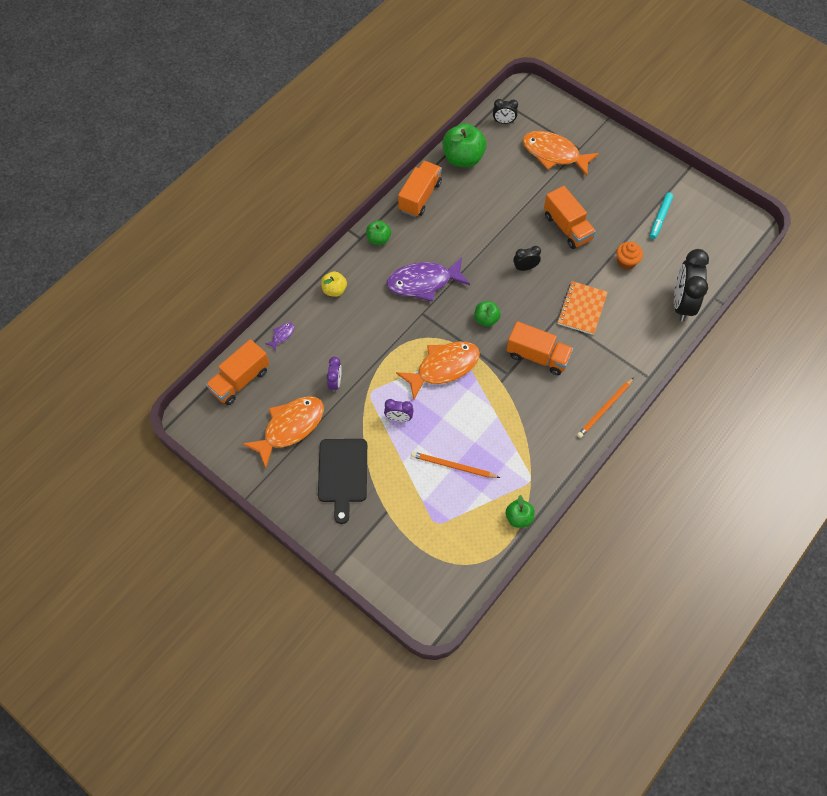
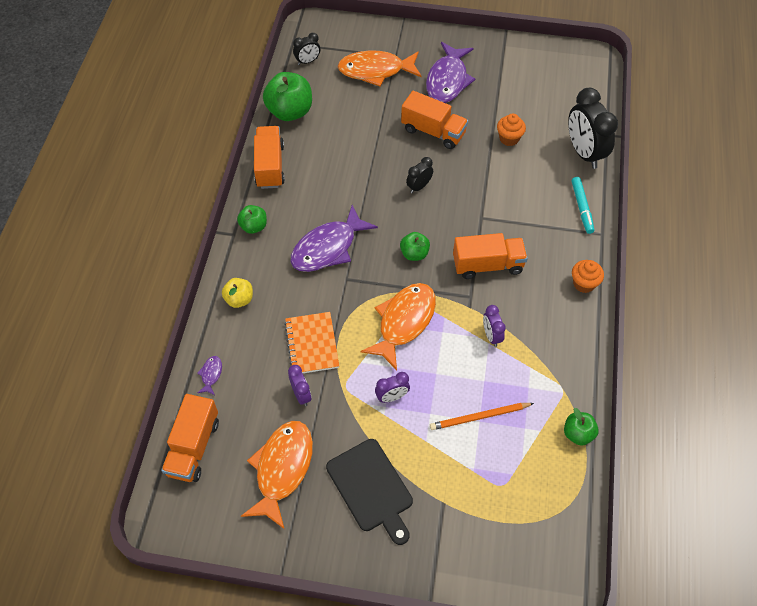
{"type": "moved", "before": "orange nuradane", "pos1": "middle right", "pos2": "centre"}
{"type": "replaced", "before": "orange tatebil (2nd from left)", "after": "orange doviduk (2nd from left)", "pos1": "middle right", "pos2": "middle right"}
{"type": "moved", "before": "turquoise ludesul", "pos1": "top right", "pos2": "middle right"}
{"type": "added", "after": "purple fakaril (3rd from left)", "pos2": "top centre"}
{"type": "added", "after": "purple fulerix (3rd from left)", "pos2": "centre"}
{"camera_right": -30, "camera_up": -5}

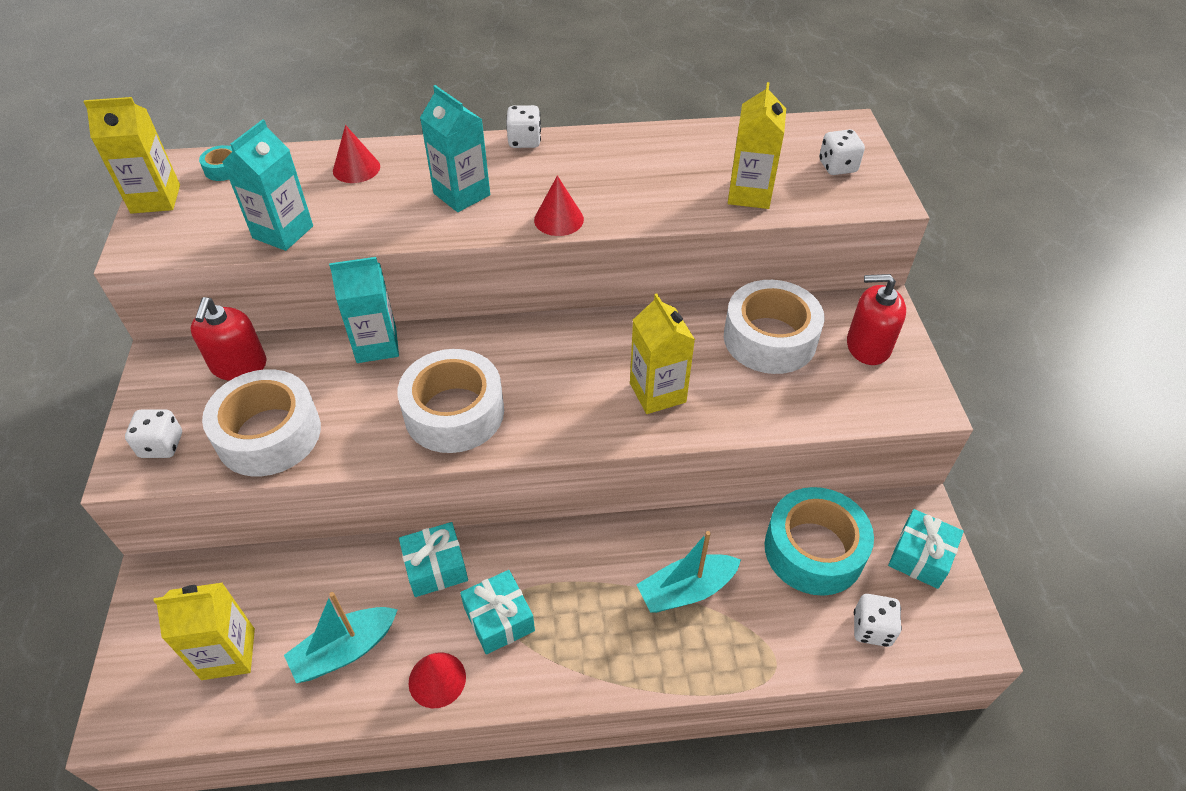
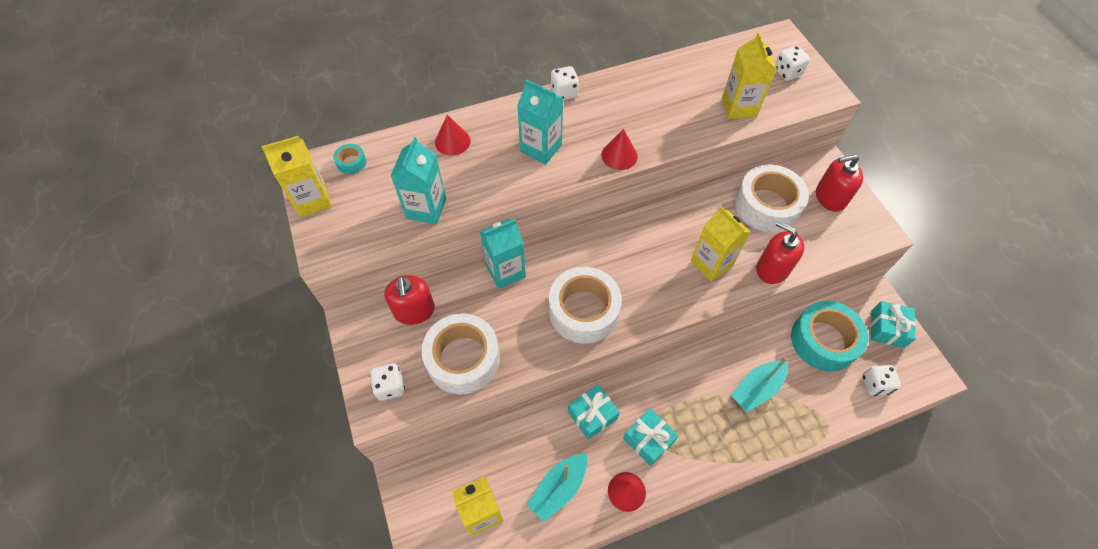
{"type": "added", "after": "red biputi (2nd from left)", "pos2": "middle right"}
{"camera_right": -15, "camera_up": 10}

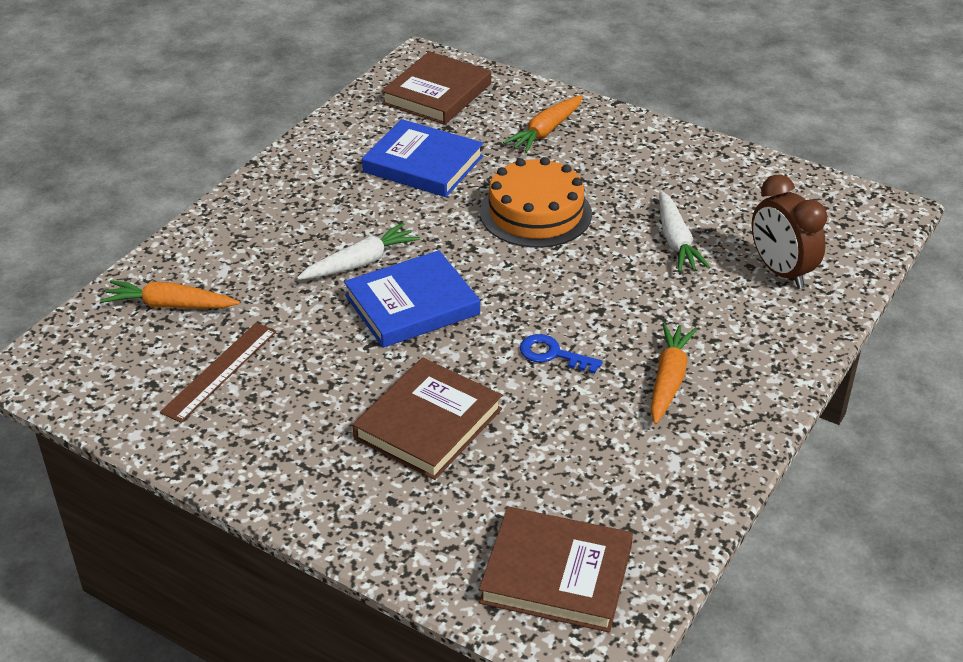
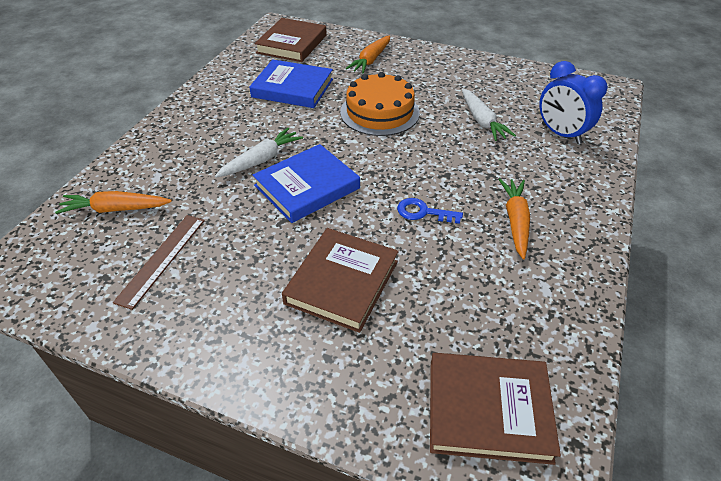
{"type": "recoloured", "before": "brown fulerix", "after": "blue fulerix", "pos1": "middle right", "pos2": "top right"}
{"camera_right": -10, "camera_up": 5}

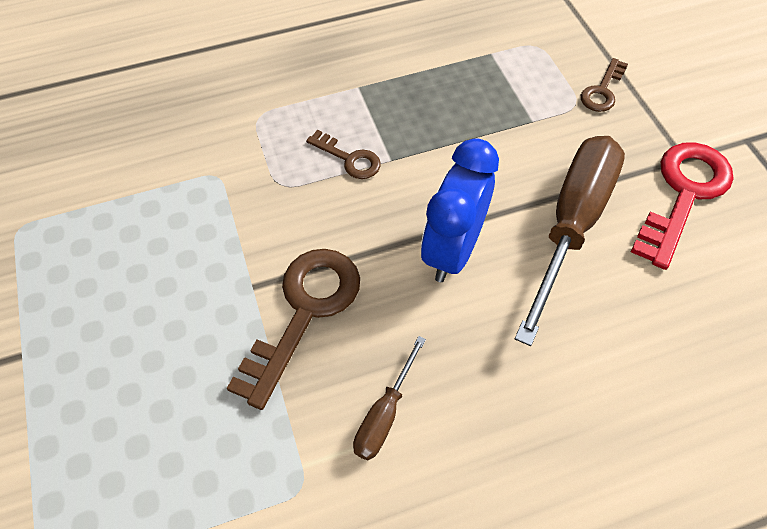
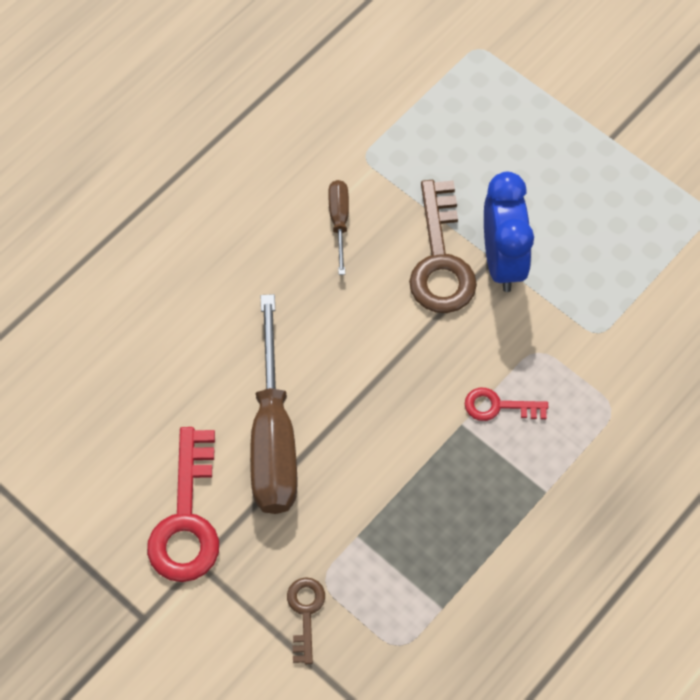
{"type": "recoloured", "before": "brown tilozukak (2nd from left)", "after": "red tilozukak (2nd from left)", "pos1": "top centre", "pos2": "middle right"}
{"type": "moved", "before": "blue fulerix", "pos1": "centre", "pos2": "top right"}
{"camera_right": 150, "camera_up": 5}

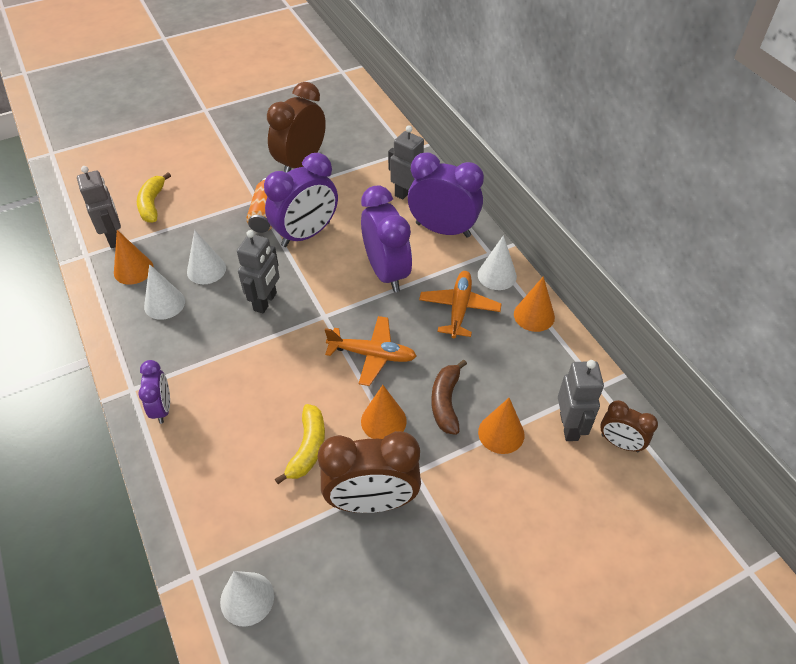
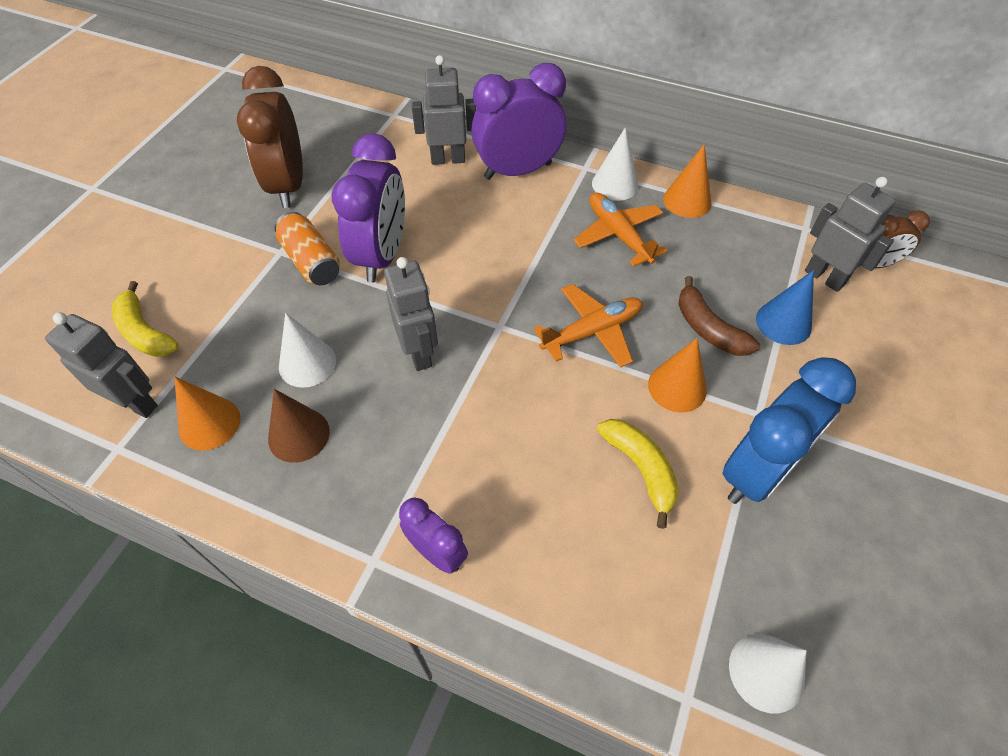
{"type": "recoloured", "before": "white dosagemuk (1st from left)", "after": "brown dosagemuk", "pos1": "middle left", "pos2": "middle left"}
{"type": "recoloured", "before": "brown fulerix (2nd from left)", "after": "blue fulerix", "pos1": "bottom centre", "pos2": "middle right"}
{"type": "removed", "before": "purple fulerix (3rd from left)", "pos1": "centre"}
{"type": "recoloured", "before": "orange dosagemuk (3rd from left)", "after": "blue dosagemuk", "pos1": "centre", "pos2": "middle right"}
{"camera_right": -40, "camera_up": 5}

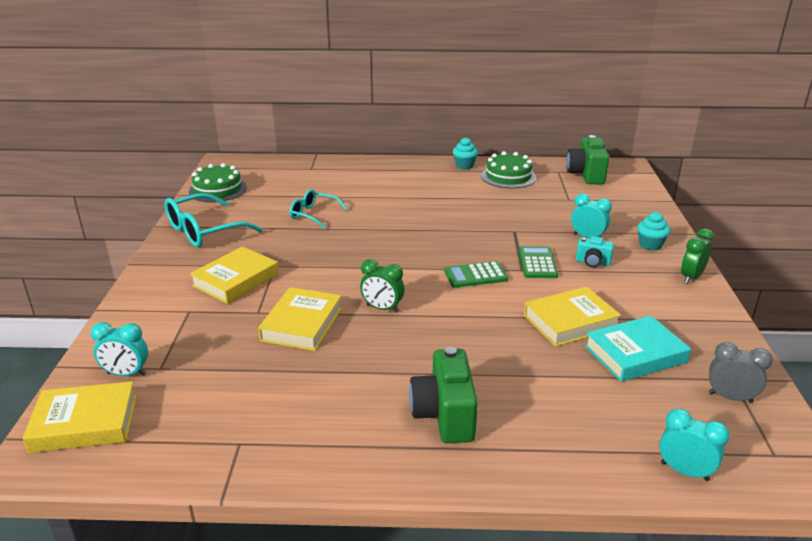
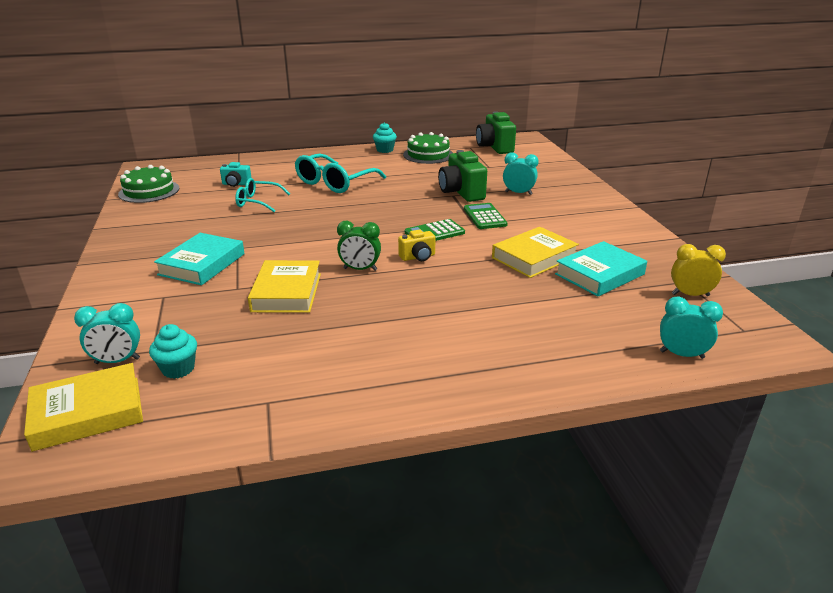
{"type": "moved", "before": "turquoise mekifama (1st from left in the first image)", "after": "turquoise mekifama (2nd from left)", "pos1": "middle left", "pos2": "top centre"}
{"type": "recoloured", "before": "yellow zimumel (2nd from left)", "after": "turquoise zimumel (1st from left)", "pos1": "middle left", "pos2": "middle left"}
{"type": "moved", "before": "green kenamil (1st from left)", "pos1": "bottom centre", "pos2": "top centre"}
{"type": "moved", "before": "turquoise kenamil", "pos1": "middle right", "pos2": "top left"}
{"type": "moved", "before": "turquoise doviduk (2nd from left in the first image)", "after": "turquoise doviduk (1st from left)", "pos1": "middle right", "pos2": "middle left"}
{"type": "removed", "before": "green fulerix (2nd from left)", "pos1": "middle right"}
{"type": "recoloured", "before": "grey fulerix", "after": "yellow fulerix", "pos1": "bottom right", "pos2": "middle right"}
{"type": "added", "after": "yellow kenamil", "pos2": "centre"}
{"camera_right": -15, "camera_up": 0}

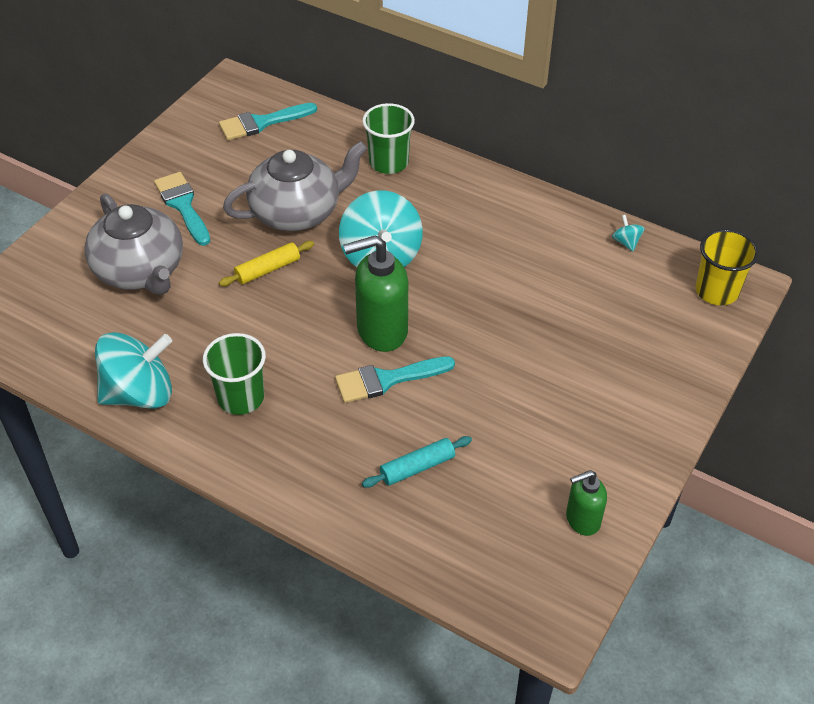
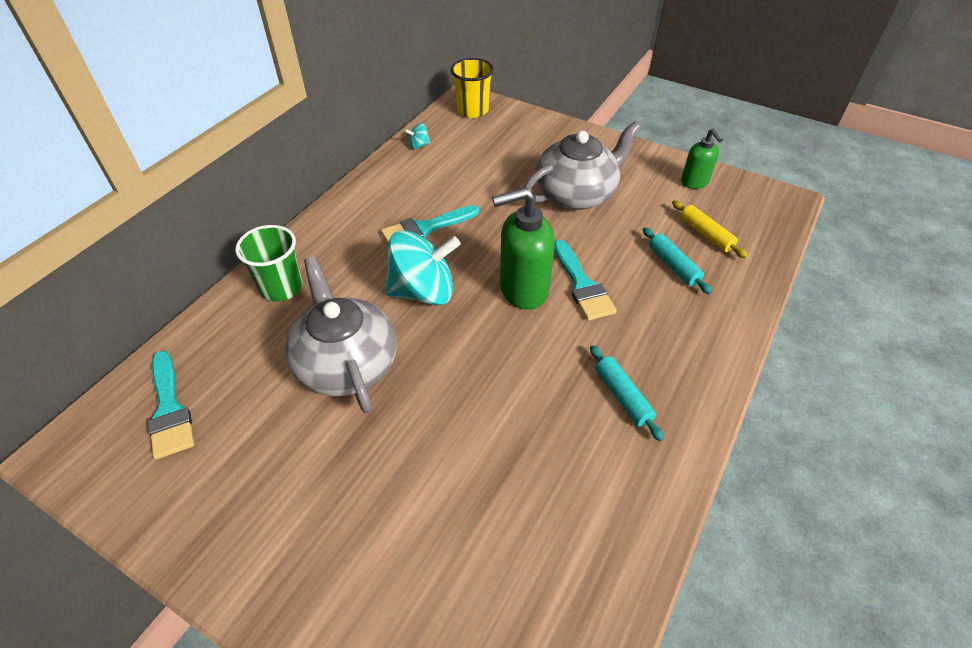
{"type": "moved", "before": "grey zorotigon (1st from left in the first image)", "after": "grey zorotigon (2nd from left)", "pos1": "middle left", "pos2": "top centre"}
{"type": "removed", "before": "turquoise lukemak (1st from left)", "pos1": "middle left"}
{"type": "moved", "before": "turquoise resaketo (1st from left in the first image)", "after": "turquoise resaketo (2nd from left)", "pos1": "top left", "pos2": "centre"}
{"type": "replaced", "before": "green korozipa (1st from left)", "after": "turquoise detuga (1st from left)", "pos1": "middle left", "pos2": "centre"}
{"type": "moved", "before": "yellow detuga", "pos1": "middle left", "pos2": "middle right"}
{"type": "turned", "before": "green biputi (1st from left)", "pos1": "centre", "pos2": "centre", "turn": 90}
{"camera_right": -90, "camera_up": 0}

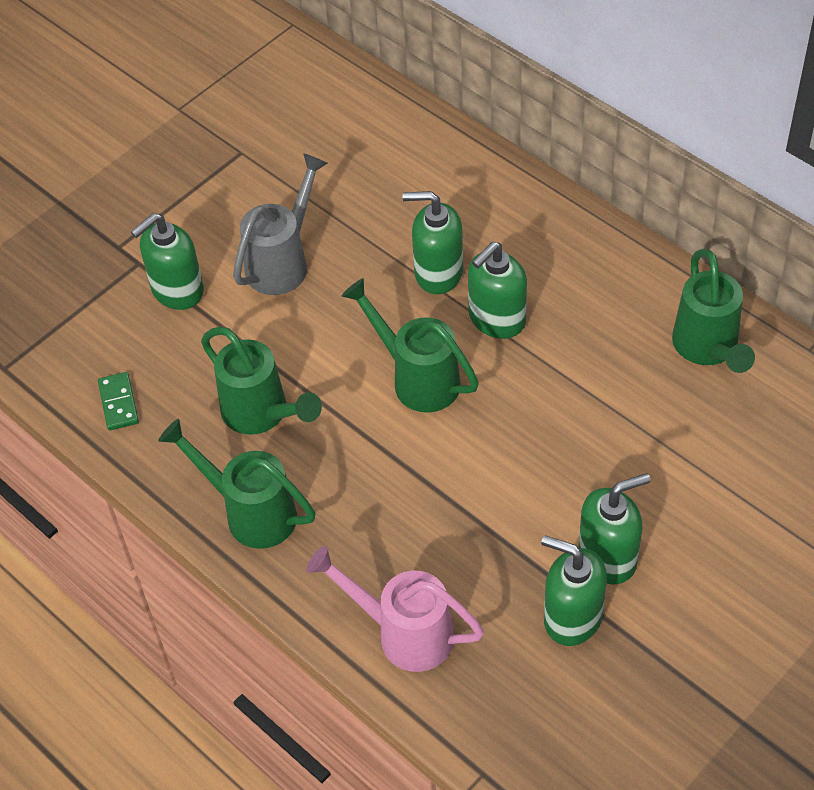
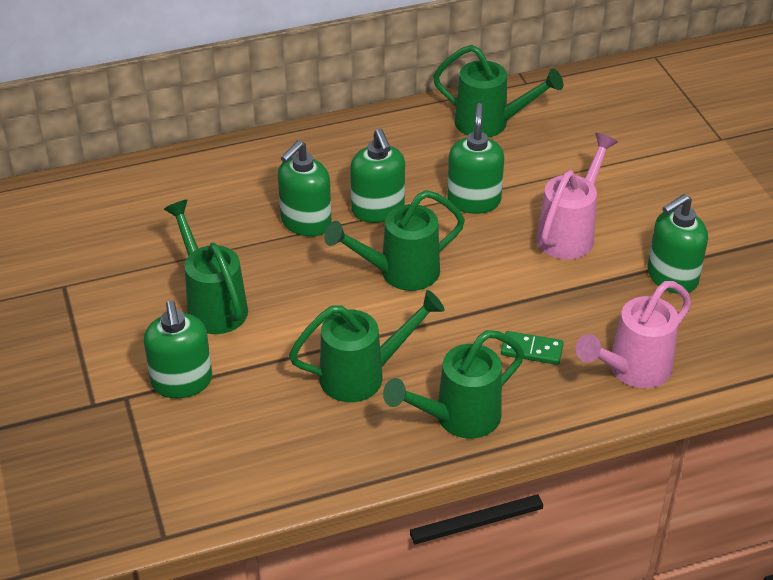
{"type": "moved", "before": "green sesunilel", "pos1": "middle left", "pos2": "middle right"}
{"type": "recoloured", "before": "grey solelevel", "after": "green solelevel (1st from left)", "pos1": "top centre", "pos2": "middle left"}
{"type": "moved", "before": "green biputi (5th from left in the first image)", "after": "green biputi (4th from left)", "pos1": "bottom right", "pos2": "top centre"}
{"type": "added", "after": "pink solelevel (1st from left)", "pos2": "middle right"}
{"camera_right": -65, "camera_up": -10}

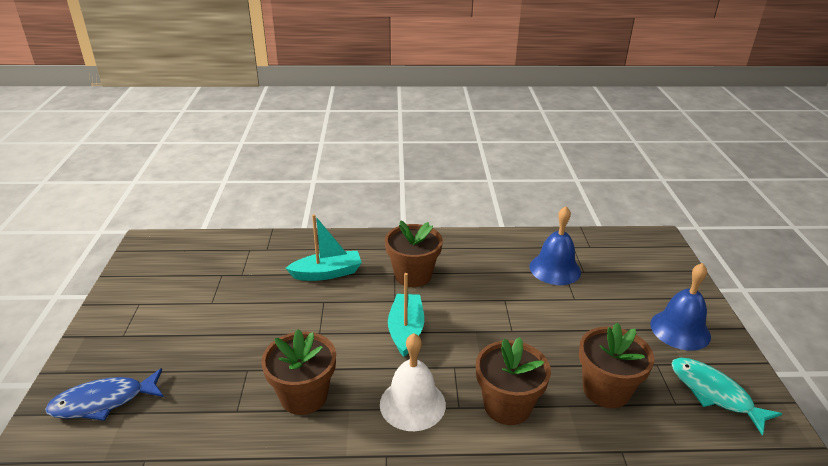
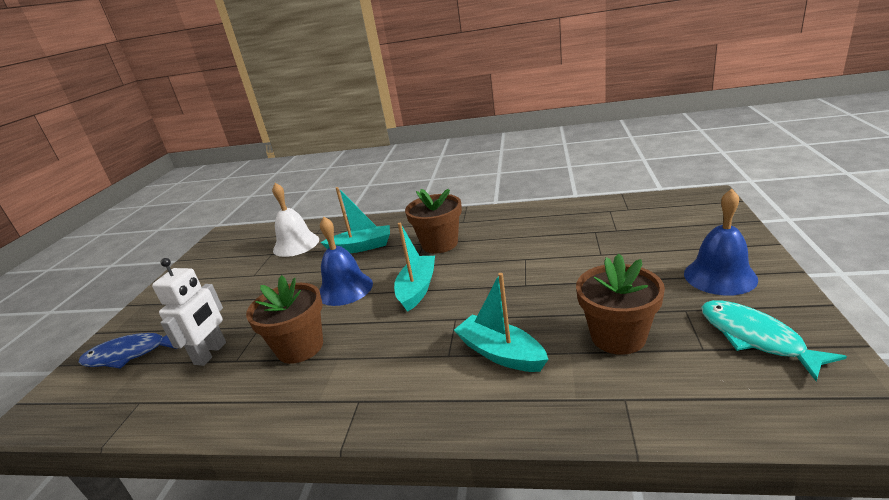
{"type": "moved", "before": "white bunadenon", "pos1": "bottom centre", "pos2": "middle left"}
{"type": "replaced", "before": "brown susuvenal (3rd from left)", "after": "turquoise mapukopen (3rd from left)", "pos1": "bottom centre", "pos2": "centre"}
{"type": "moved", "before": "blue bunadenon (1st from left)", "pos1": "middle right", "pos2": "centre"}
{"type": "added", "after": "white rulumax", "pos2": "middle left"}
{"camera_right": 15, "camera_up": -5}

